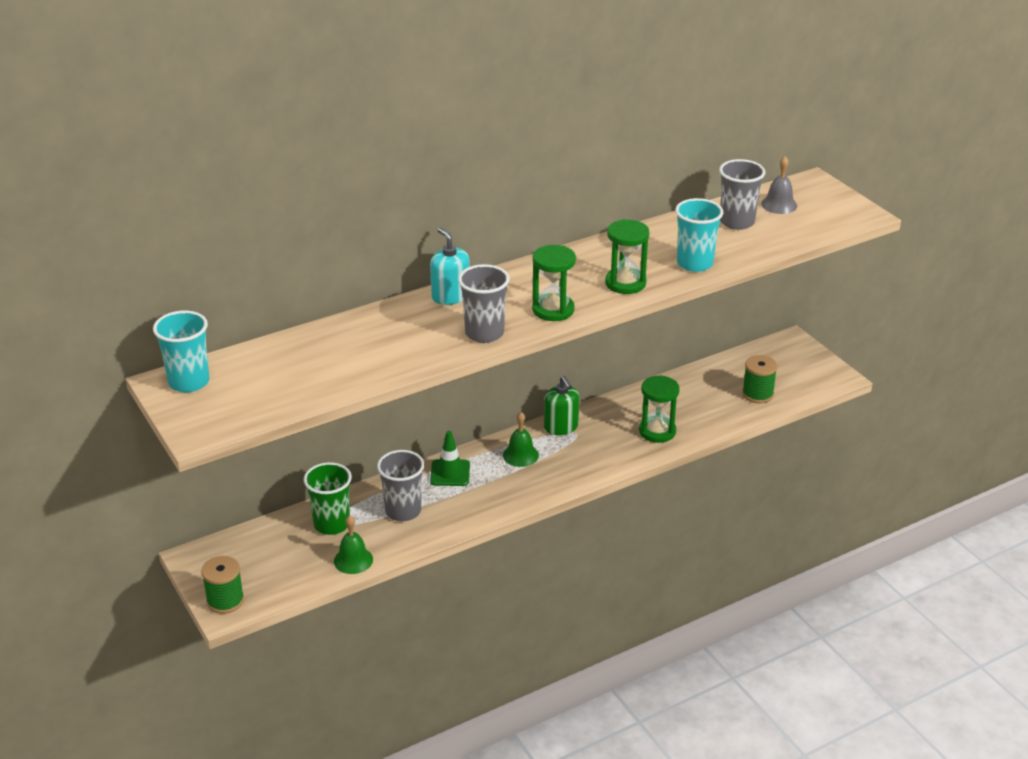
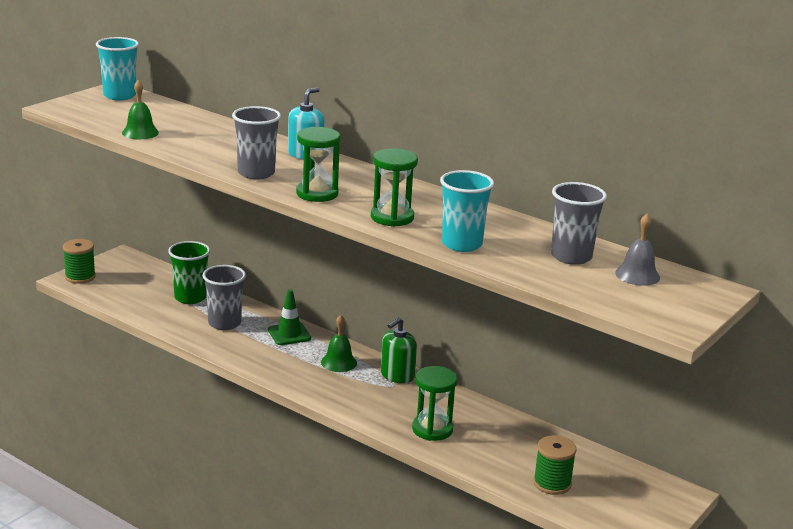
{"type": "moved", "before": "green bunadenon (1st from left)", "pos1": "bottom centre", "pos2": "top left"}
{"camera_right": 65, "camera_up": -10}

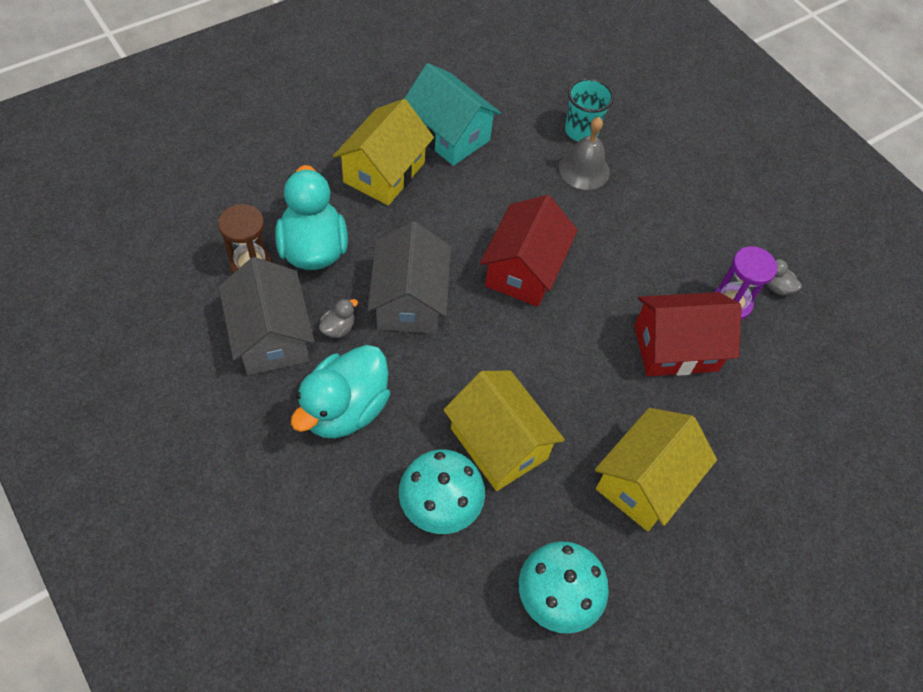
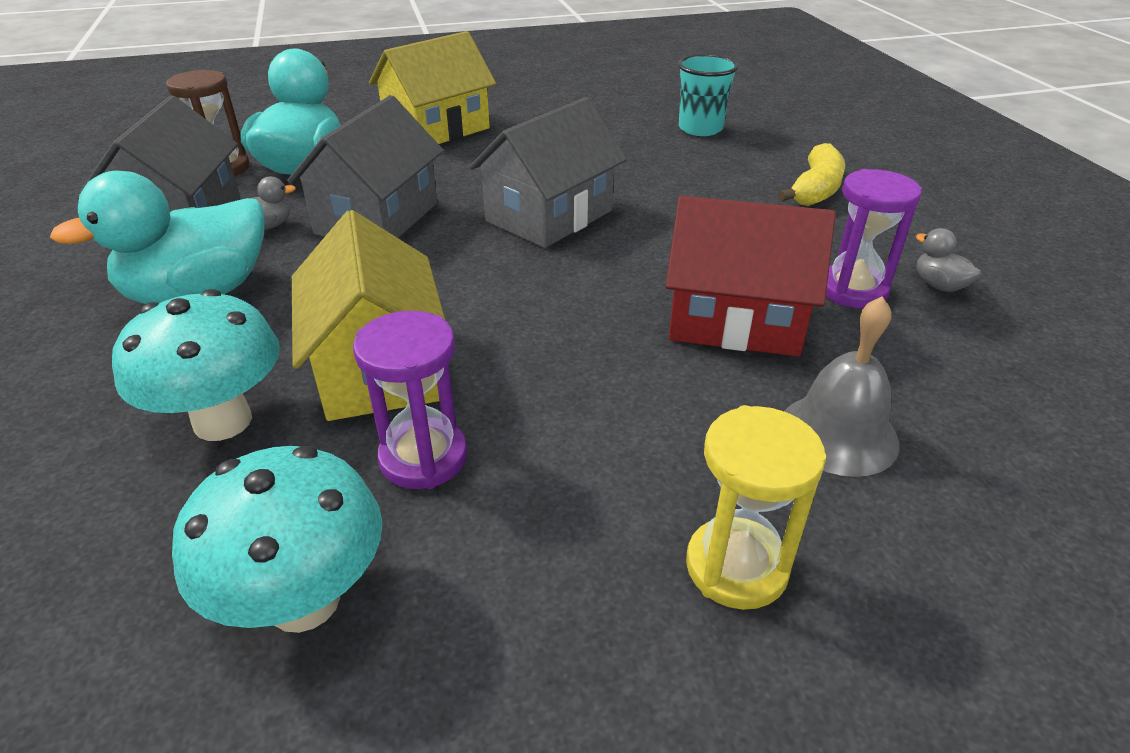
{"type": "removed", "before": "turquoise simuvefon", "pos1": "top centre"}
{"type": "recoloured", "before": "red simuvefon (1st from left)", "after": "grey simuvefon (3rd from left)", "pos1": "centre", "pos2": "top centre"}
{"type": "moved", "before": "grey bunadenon", "pos1": "top centre", "pos2": "middle right"}
{"type": "removed", "before": "yellow simuvefon (3rd from left)", "pos1": "bottom right"}
{"type": "added", "after": "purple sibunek (1st from left)", "pos2": "centre"}
{"type": "added", "after": "yellow sibunek", "pos2": "bottom right"}
{"type": "added", "after": "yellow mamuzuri", "pos2": "top right"}
{"camera_right": 25, "camera_up": -20}

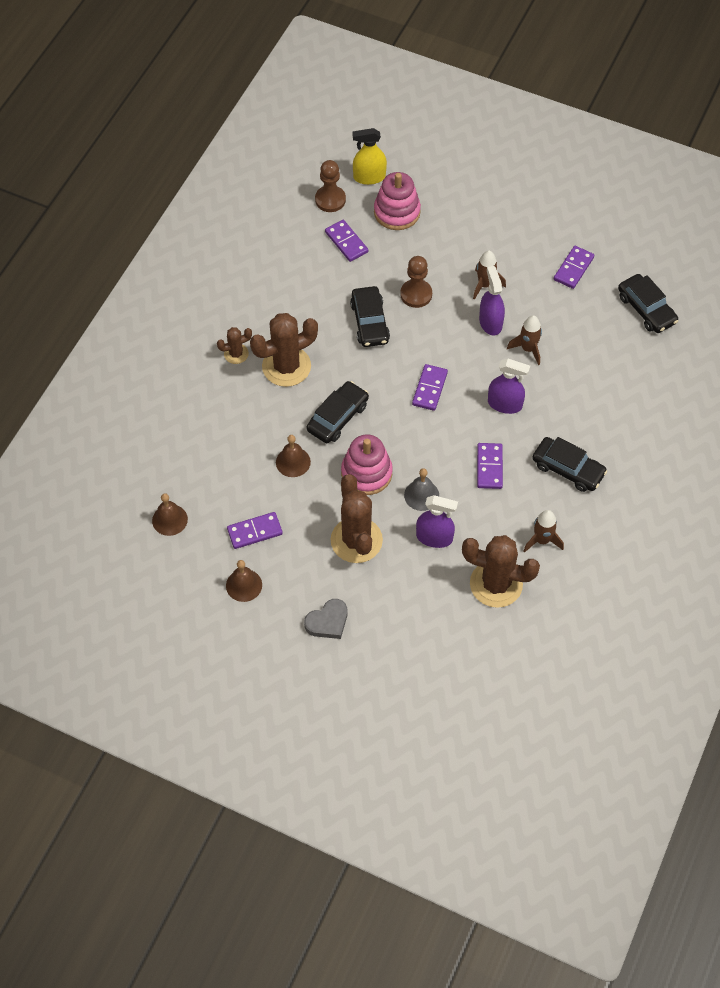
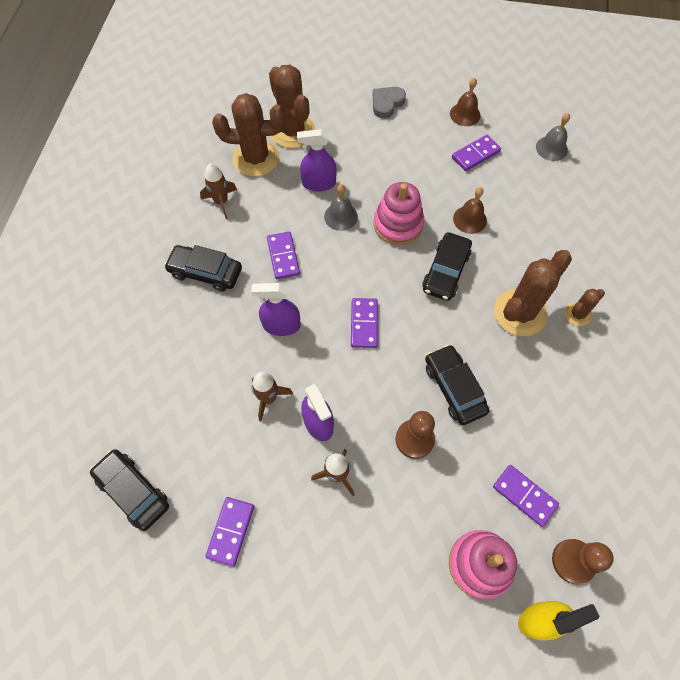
{"type": "recoloured", "before": "brown bunadenon (1st from left)", "after": "grey bunadenon (2nd from left)", "pos1": "middle left", "pos2": "top right"}
{"type": "moved", "before": "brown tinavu (3rd from left in the first image)", "after": "brown tinavu (2nd from left)", "pos1": "centre", "pos2": "top centre"}
{"camera_right": 165, "camera_up": 5}

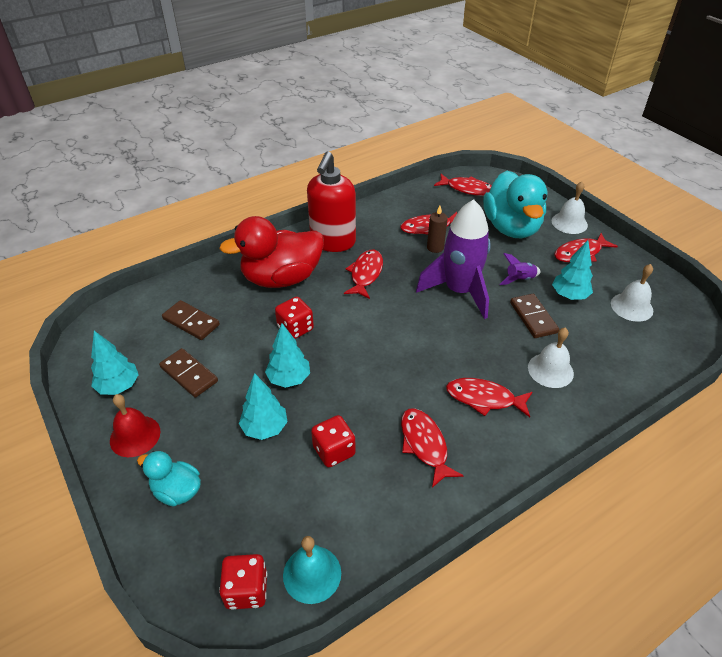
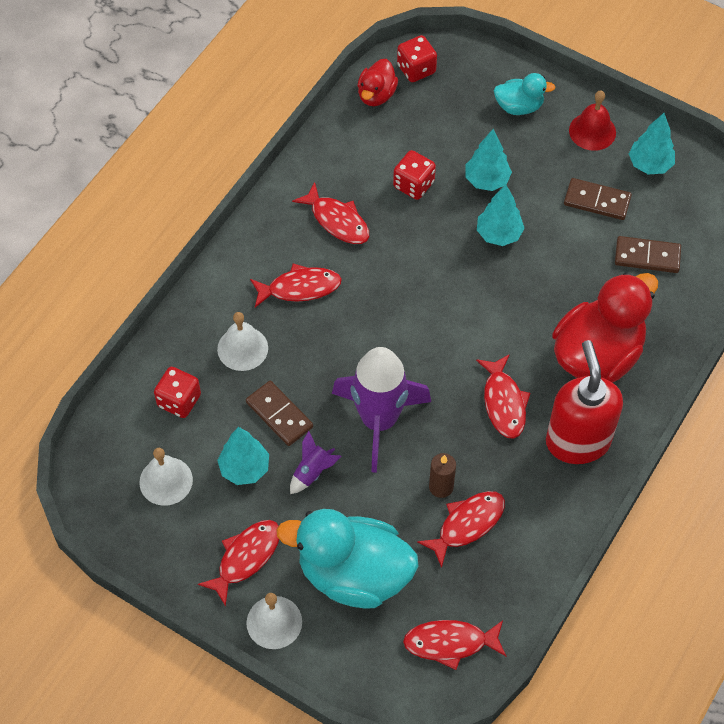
{"type": "moved", "before": "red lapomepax (2nd from left in the first image)", "after": "red lapomepax (1st from left)", "pos1": "centre", "pos2": "middle left"}
{"type": "replaced", "before": "turquoise bunadenon", "after": "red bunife (1st from left)", "pos1": "bottom centre", "pos2": "top centre"}
{"type": "turned", "before": "turquoise bunife (2nd from left in the first image)", "pos1": "top right", "pos2": "bottom centre", "turn": -45}
{"camera_right": 155, "camera_up": 15}

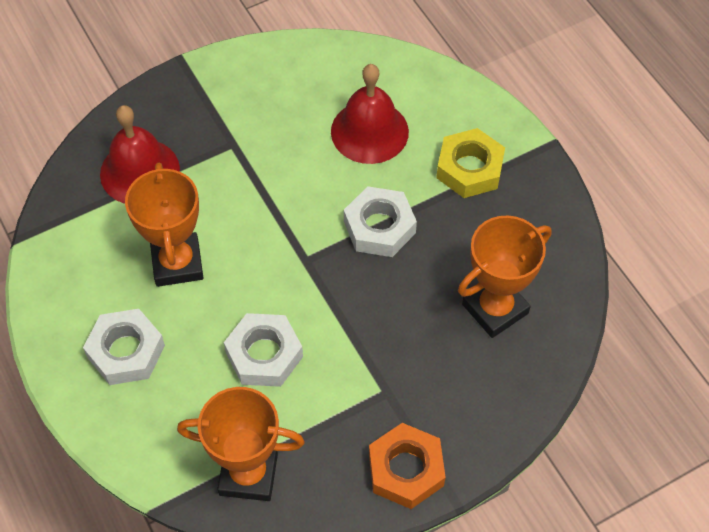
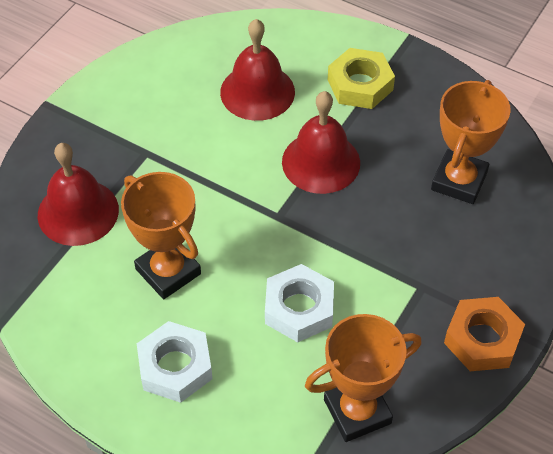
{"type": "replaced", "before": "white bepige (3rd from left)", "after": "red bunadenon (3rd from left)", "pos1": "centre", "pos2": "top centre"}
{"camera_right": -30, "camera_up": -5}

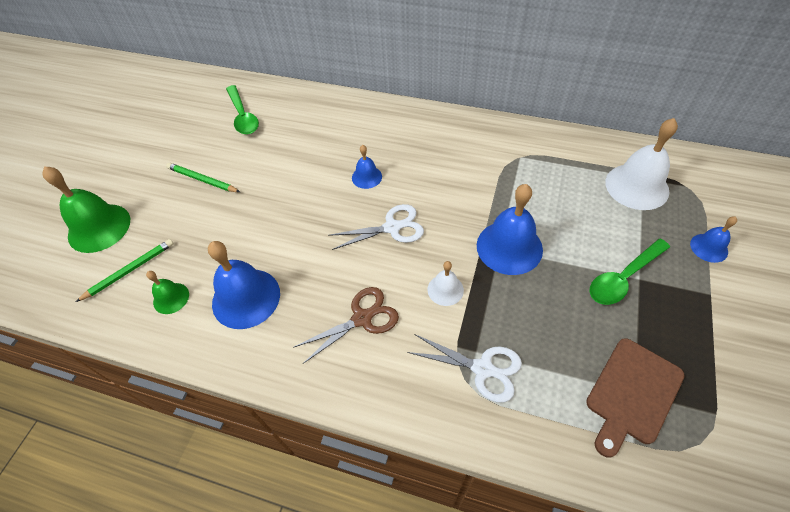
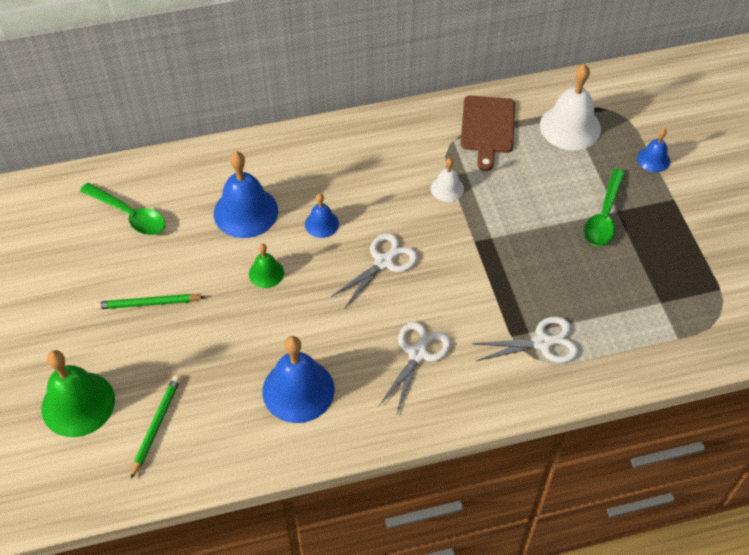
{"type": "moved", "before": "green bunadenon (2nd from left)", "pos1": "middle left", "pos2": "centre"}
{"type": "recoloured", "before": "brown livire", "after": "white livire (2nd from left)", "pos1": "centre", "pos2": "centre"}
{"type": "moved", "before": "white bunadenon (1st from left)", "pos1": "centre", "pos2": "top centre"}
{"type": "moved", "before": "blue bunadenon (3rd from left in the first image)", "after": "blue bunadenon (1st from left)", "pos1": "centre", "pos2": "middle left"}
{"type": "moved", "before": "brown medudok", "pos1": "bottom right", "pos2": "top centre"}
{"camera_right": -35, "camera_up": 0}

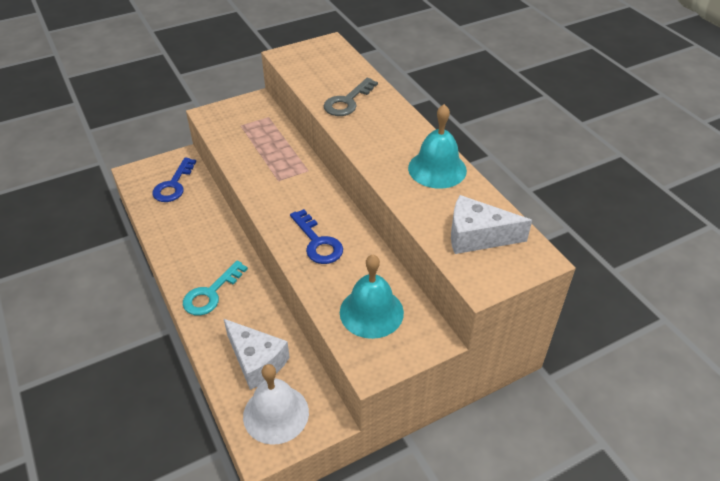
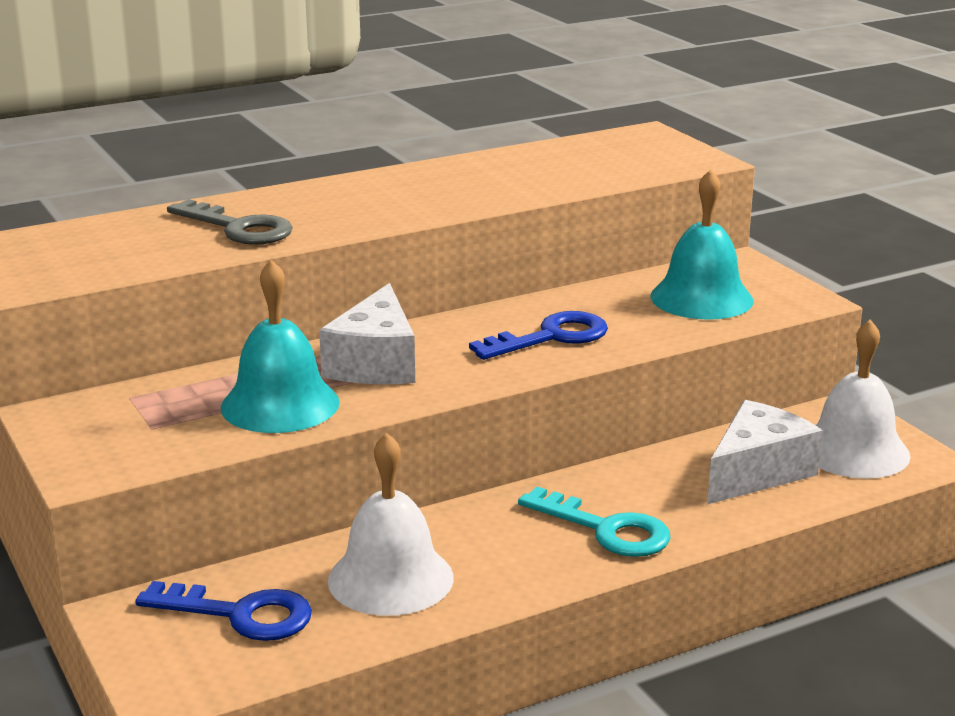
{"type": "moved", "before": "turquoise bunadenon (2nd from left in the first image)", "after": "turquoise bunadenon (1st from left)", "pos1": "top centre", "pos2": "middle left"}
{"type": "moved", "before": "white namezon (2nd from left in the first image)", "after": "white namezon (1st from left)", "pos1": "middle right", "pos2": "centre"}
{"type": "added", "after": "white bunadenon (1st from left)", "pos2": "bottom centre"}
{"camera_right": -90, "camera_up": -20}

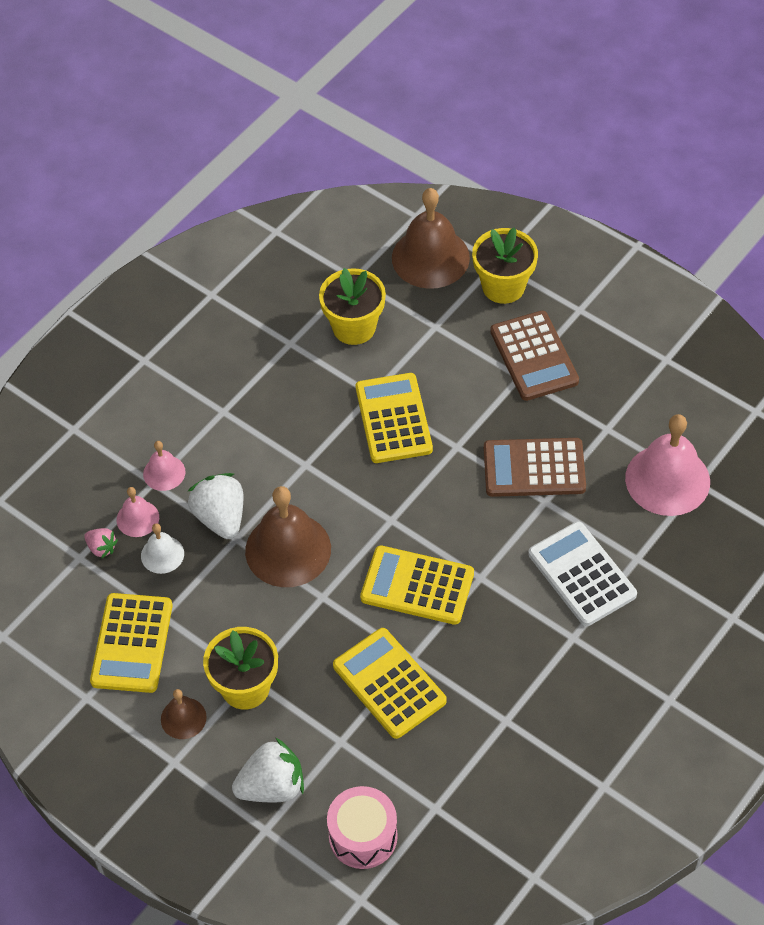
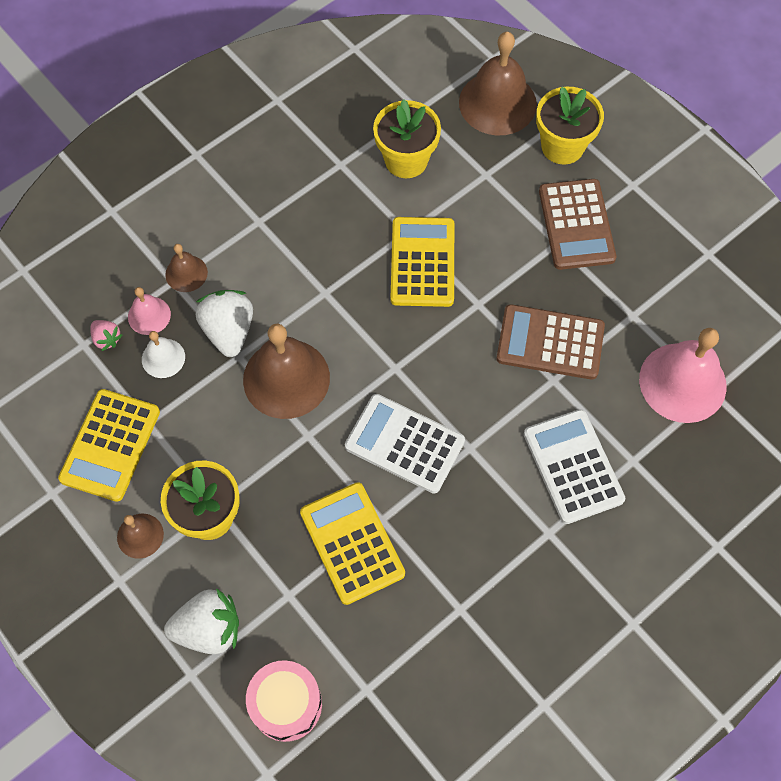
{"type": "recoloured", "before": "pink bunadenon (2nd from left)", "after": "brown bunadenon (2nd from left)", "pos1": "middle left", "pos2": "middle left"}
{"type": "recoloured", "before": "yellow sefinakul (4th from left)", "after": "white sefinakul (1st from left)", "pos1": "centre", "pos2": "centre"}
{"camera_right": 10, "camera_up": 10}

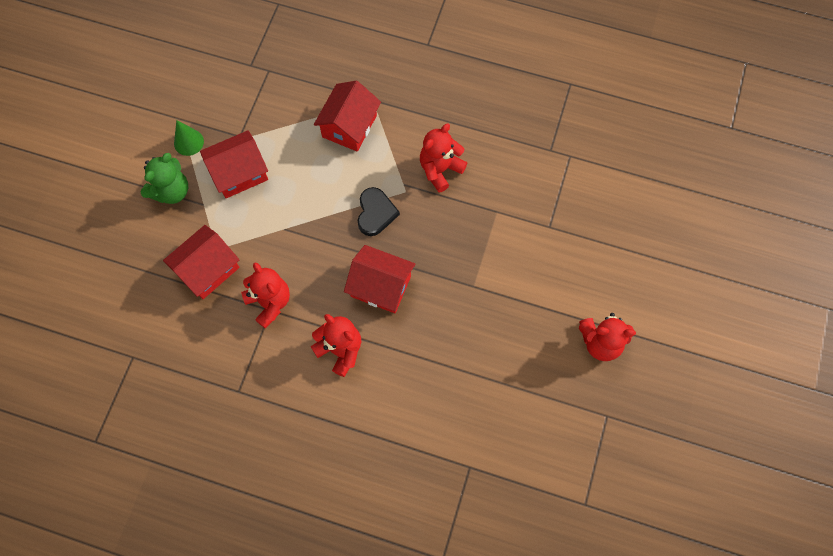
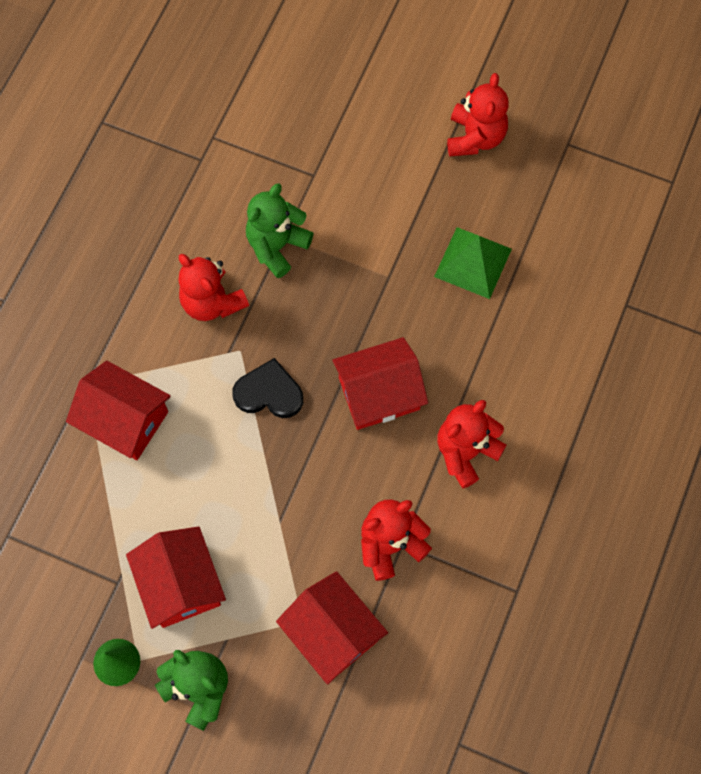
{"type": "turned", "before": "red simuvefon (4th from left)", "pos1": "centre", "pos2": "centre", "turn": 45}
{"type": "added", "after": "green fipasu (2nd from left)", "pos2": "top centre"}
{"type": "added", "after": "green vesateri", "pos2": "middle right"}
{"camera_right": -85, "camera_up": 0}

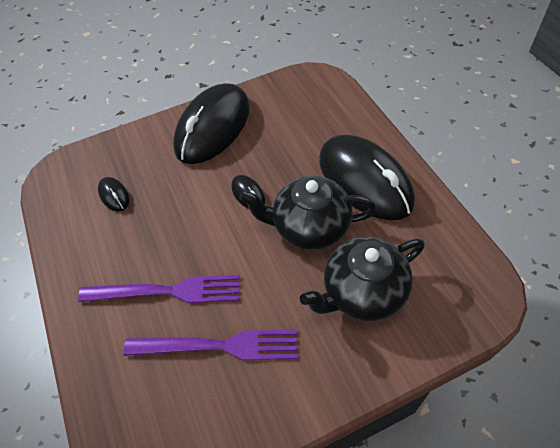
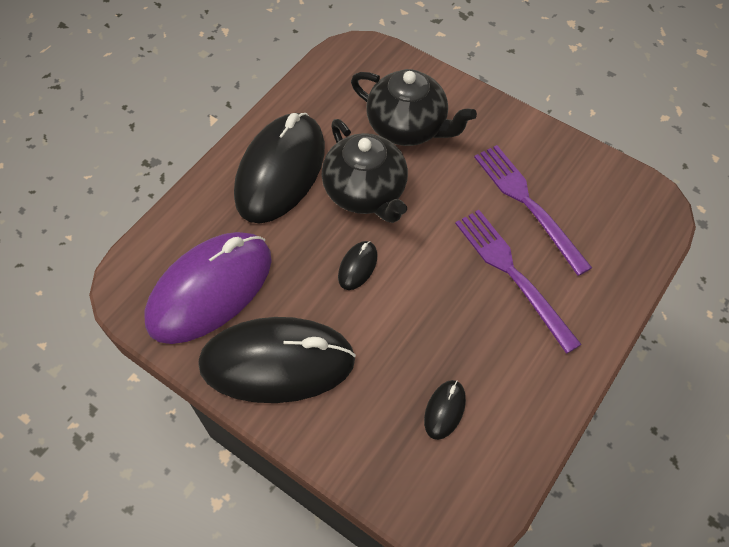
{"type": "added", "after": "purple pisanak", "pos2": "middle left"}
{"camera_right": -125, "camera_up": 5}

